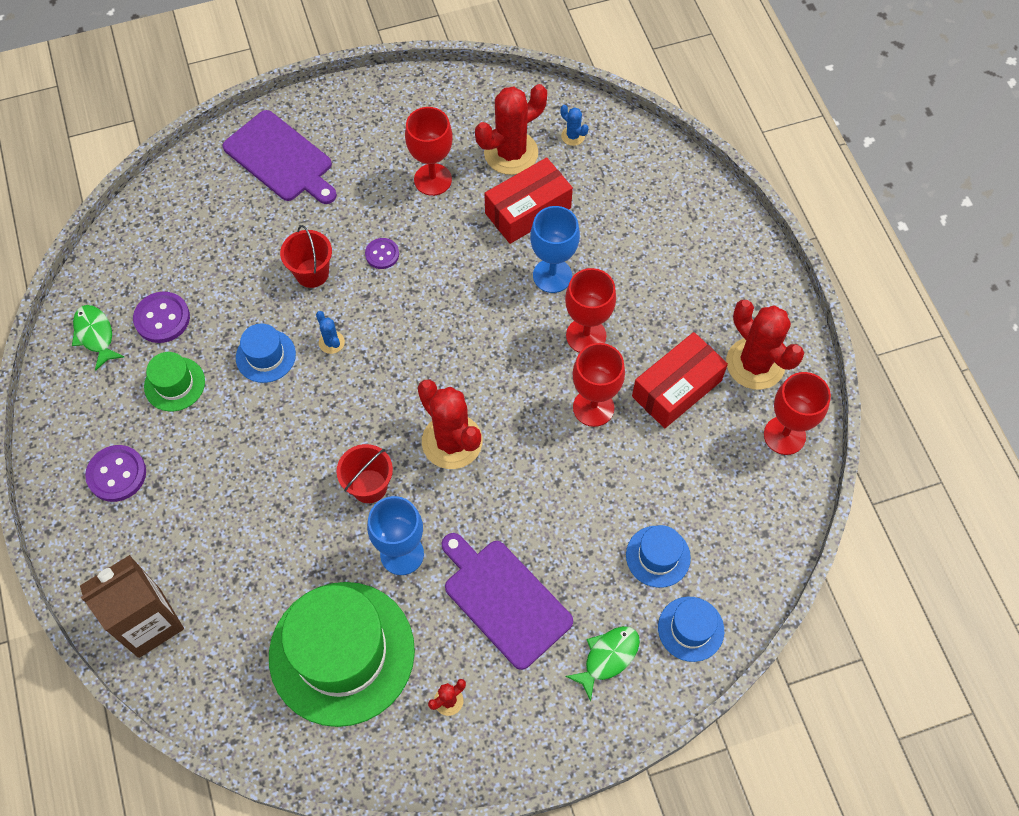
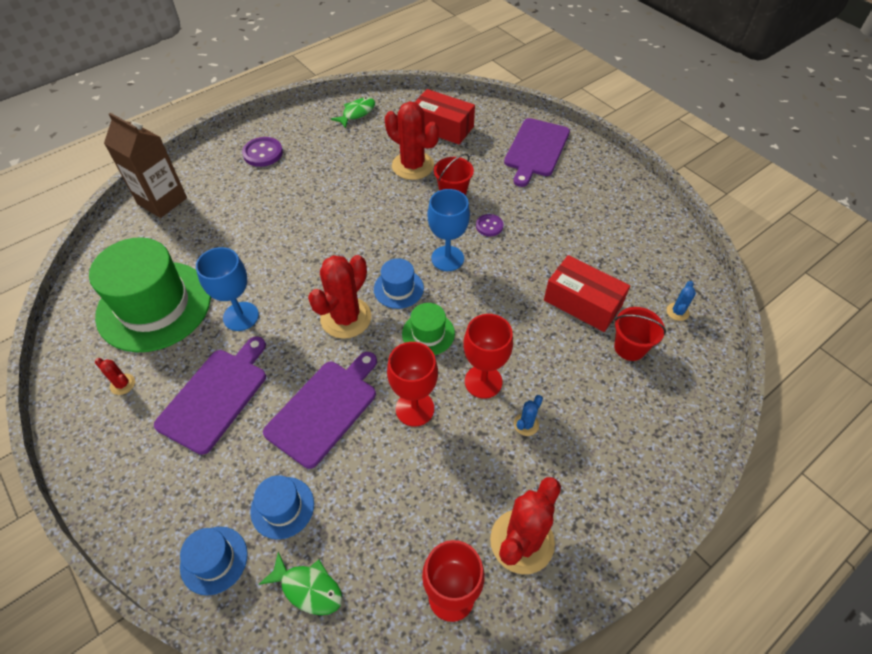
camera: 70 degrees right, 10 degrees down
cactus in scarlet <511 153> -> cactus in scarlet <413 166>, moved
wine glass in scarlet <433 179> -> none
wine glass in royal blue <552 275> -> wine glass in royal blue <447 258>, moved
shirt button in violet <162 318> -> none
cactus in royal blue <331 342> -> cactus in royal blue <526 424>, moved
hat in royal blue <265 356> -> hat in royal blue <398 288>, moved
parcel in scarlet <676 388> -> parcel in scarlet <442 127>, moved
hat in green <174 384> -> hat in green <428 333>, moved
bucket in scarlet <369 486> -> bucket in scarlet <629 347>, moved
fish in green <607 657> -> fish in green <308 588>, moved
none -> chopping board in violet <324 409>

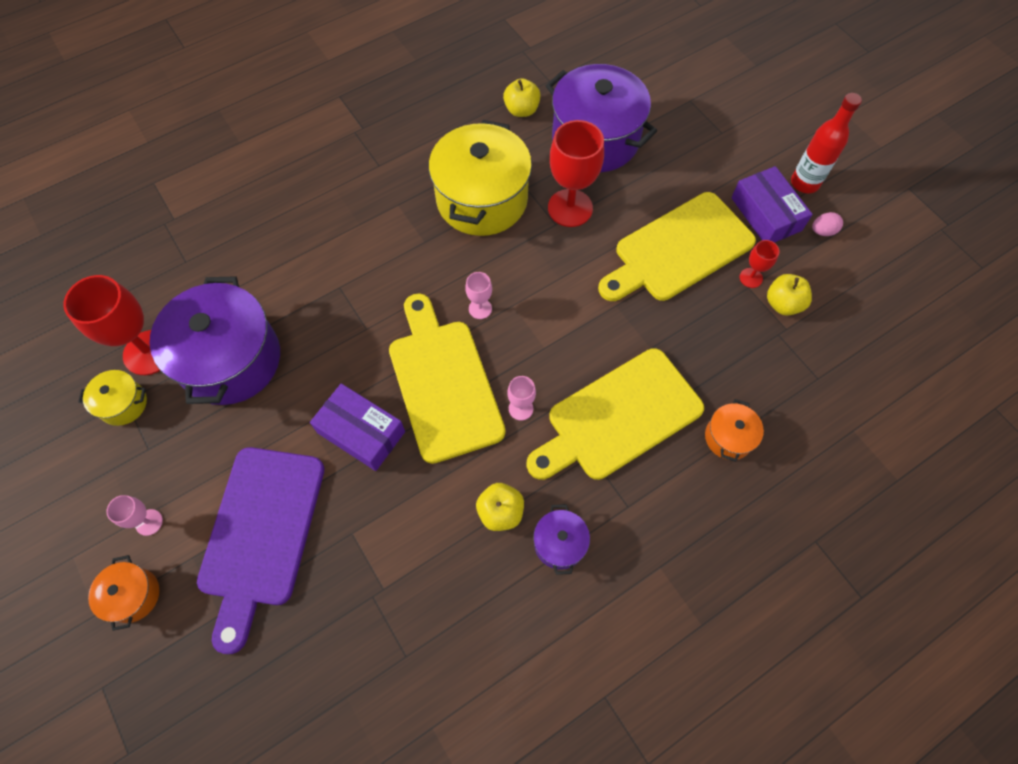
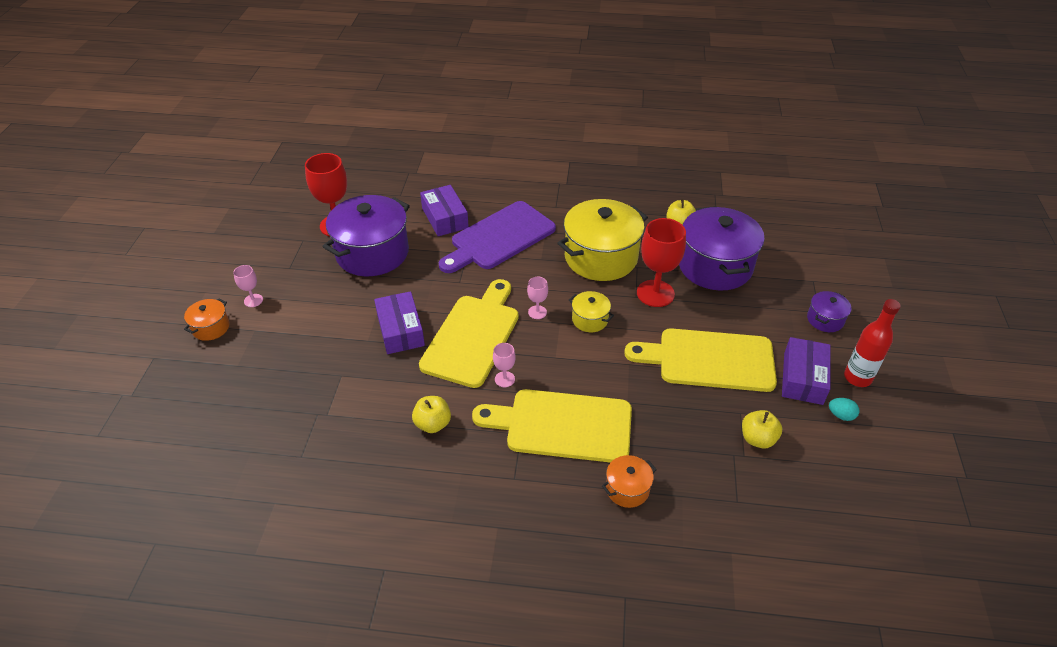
camera: 40 degrees right, 20 degrees down
egg in pink <822 231> -> egg in teal <841 415>
wine glass in scarlet <751 278> -> none
stockpot in yellow <123 404> -> stockpot in yellow <590 319>, moved
chopping board in violet <261 533> -> chopping board in violet <499 238>, moved
stockpot in violet <559 543> -> stockpot in violet <825 319>, moved
none -> parcel in violet <445 218>

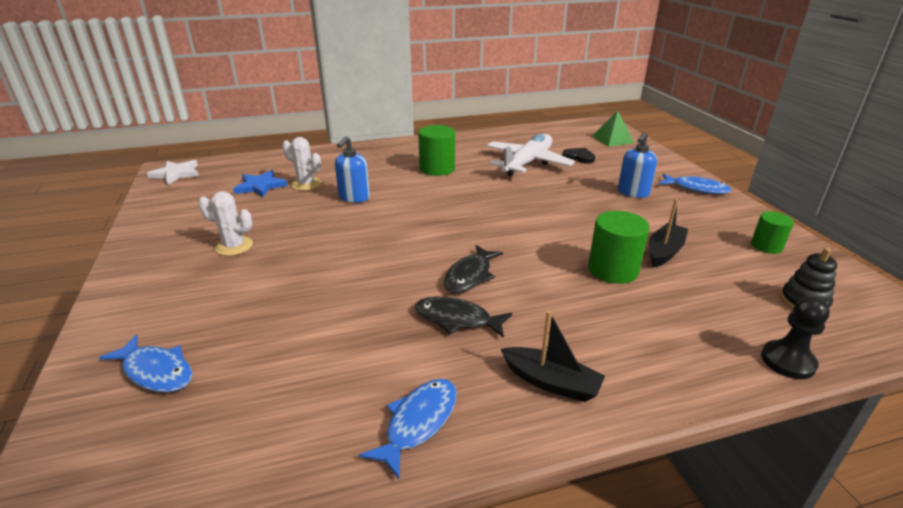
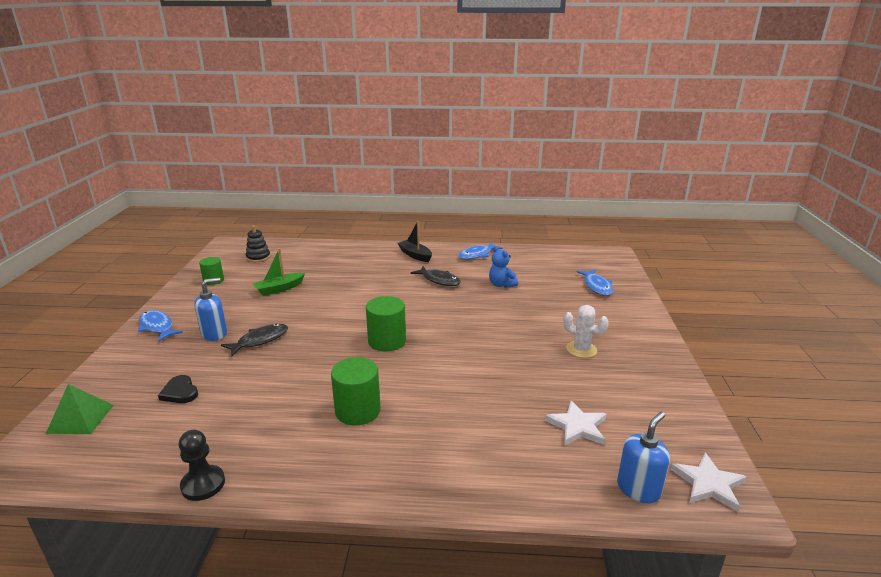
camera: 160 degrees left, 5 degrees down
plane in pure white <527 163> -> none
pump bottle in royal blue <354 197> -> pump bottle in royal blue <638 489>, moved
cactus in pure white <306 184> -> none
five-pointed star in royal blue <260 186> -> five-pointed star in pure white <577 426>
toy boat in black <664 252> -> toy boat in green <279 289>
cylinder shape in green <613 270> -> cylinder shape in green <387 341>, moved
fish in black <470 275> -> fish in black <260 340>, moved
chess pawn in black <788 361> -> chess pawn in black <203 484>, moved
fish in royal blue <156 371> -> fish in royal blue <597 286>, 150 degrees counterclockwise
none -> teddy bear in royal blue <501 285>

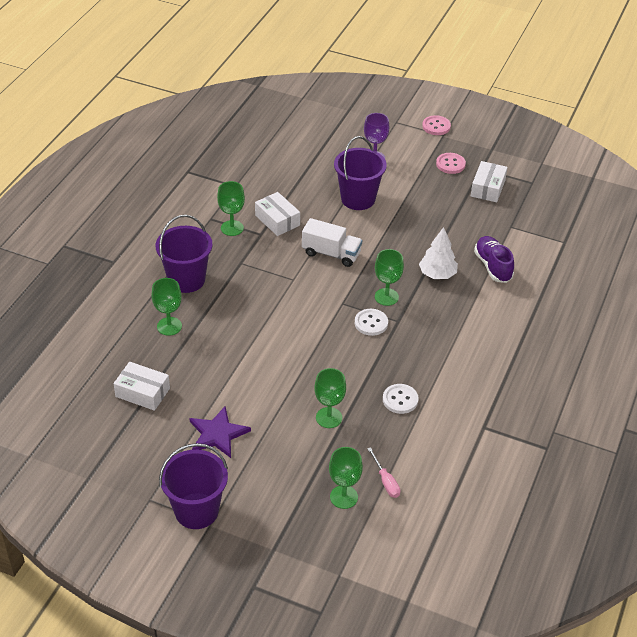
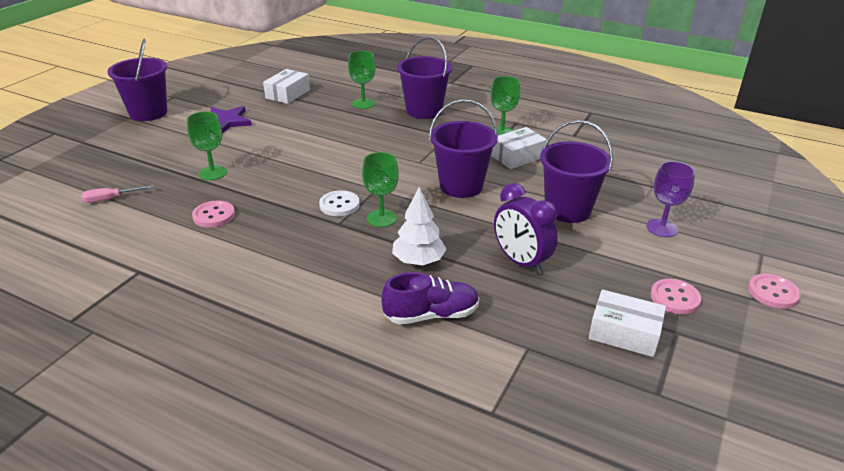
camera: 95 degrees right, 10 degrees down
lorry in pure white <331 253> -> bucket in violet <461 186>
shirt button in pure white <400 400> -> shirt button in pink <214 215>
wine glass in green <344 497> -> none
none -> clock in violet <521 262>

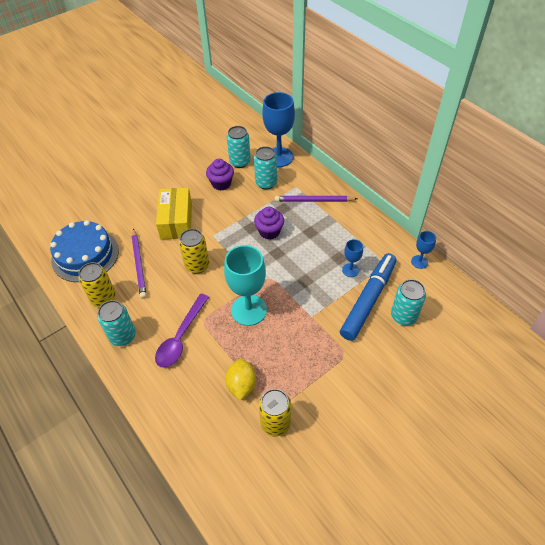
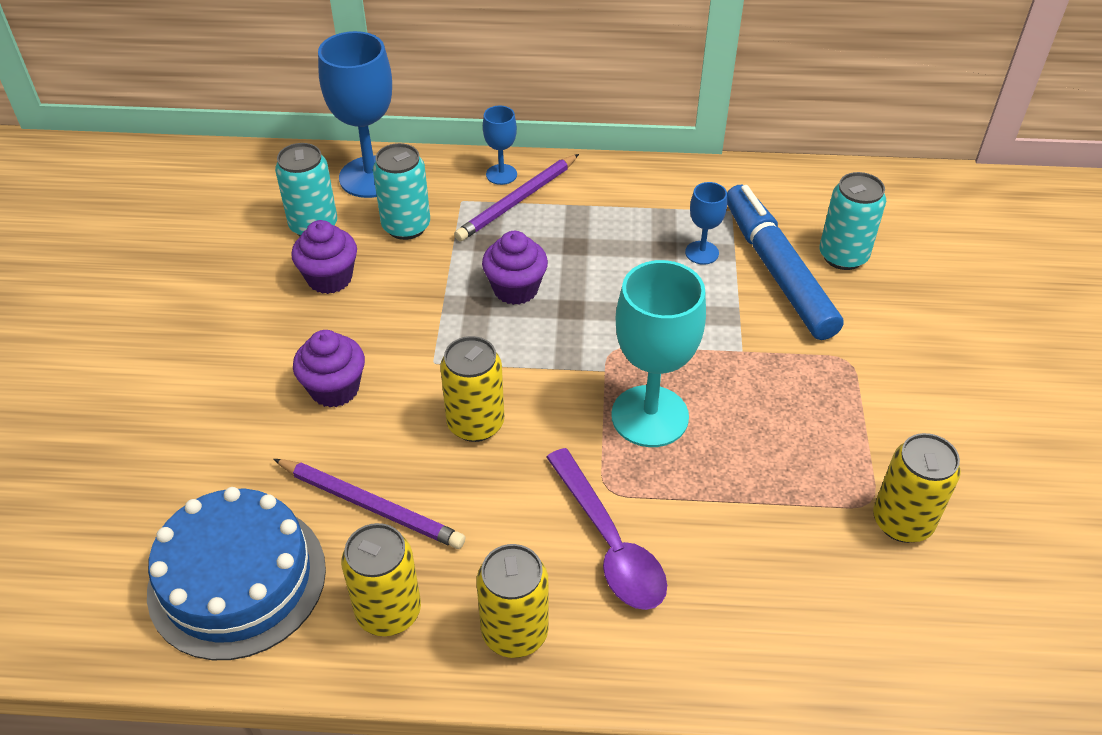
camera: 50 degrees left, 5 degrees down
parcel in yellow <176 221> -> cupcake in violet <334 389>
wine glass in royal blue <419 262> -> wine glass in royal blue <501 174>, moved
soda can in teal <123 336> -> soda can in yellow <515 632>
lemon in yellow <241 385> -> none

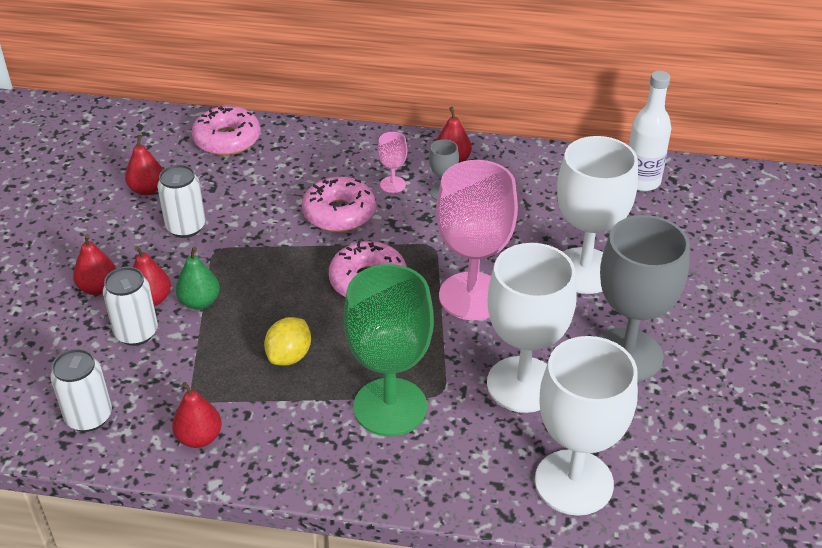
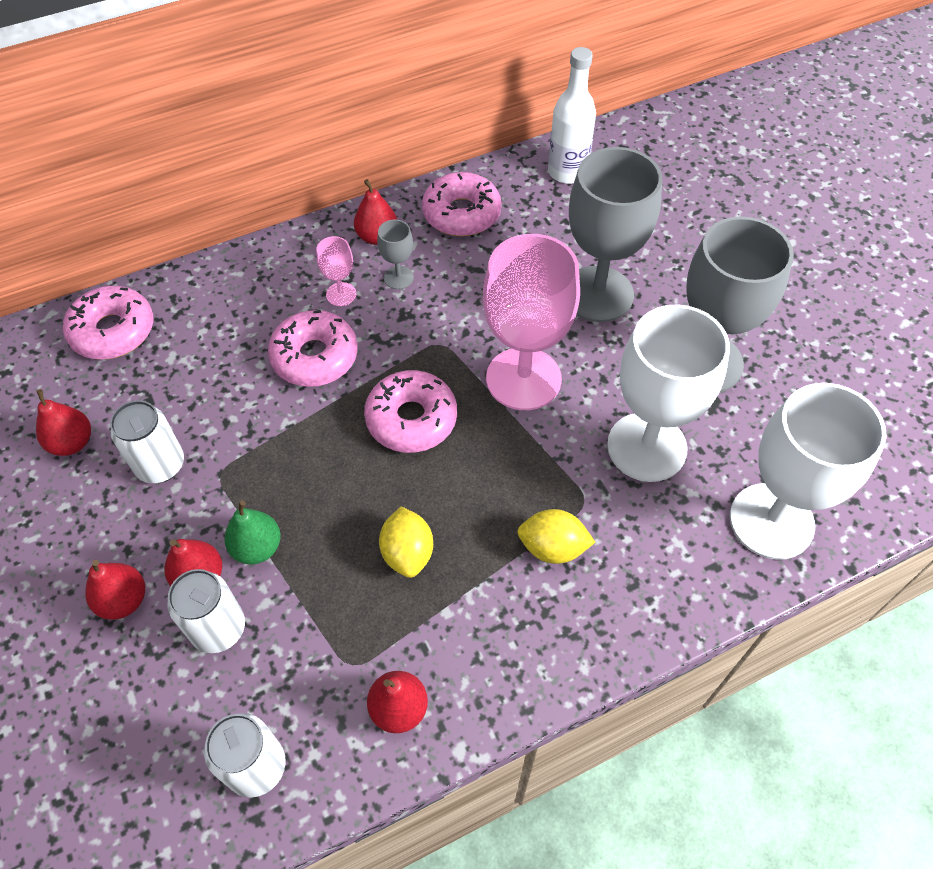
camera: 35 degrees left, 15 degrees up
wine glass in pure white <584 271> -> wine glass in ash-grey <598 294>
wine glass in green <390 407> -> lemon in yellow <553 547>
none -> doughnut in pink <461 214>

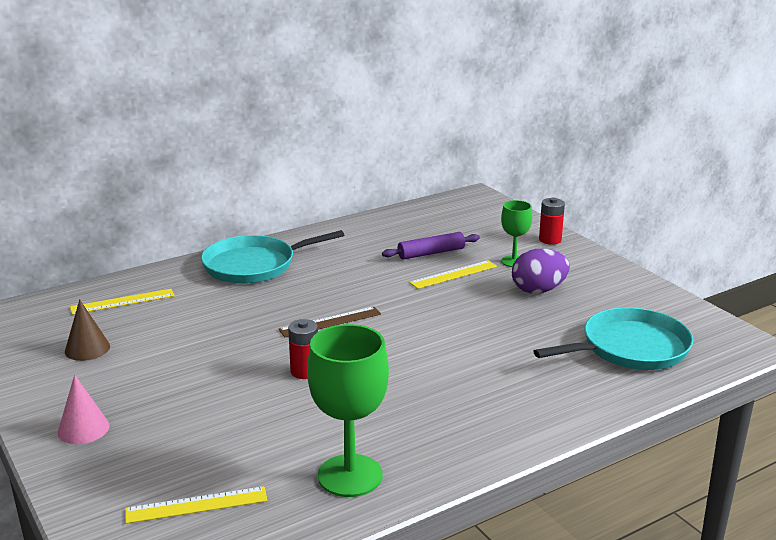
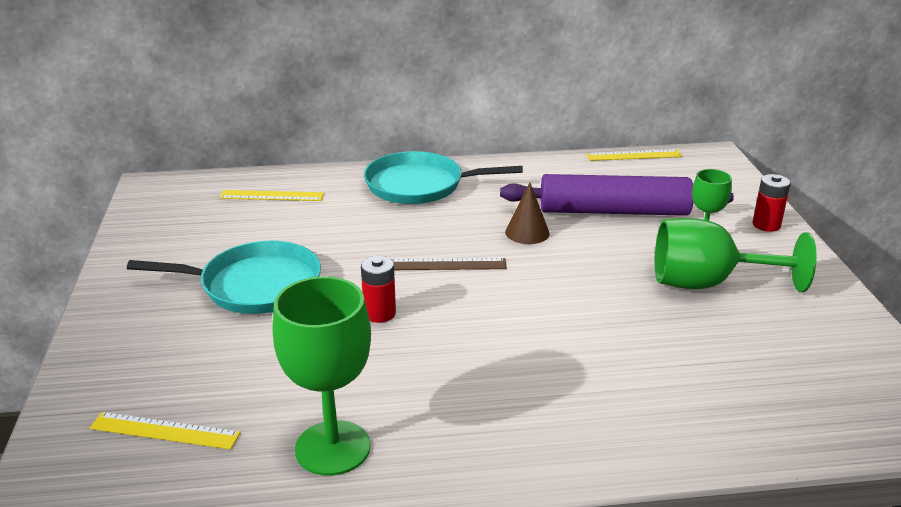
camera: 25 degrees right, 5 degrees up
pastry roller in violet <431 253> -> pastry roller in violet <613 211>, x1.88
egg in violet <538 290> -> wine glass in green <707 283>
measuring stick in yellow <453 274> -> measuring stick in yellow <634 155>, moved
solid cone in dark brown <87 349> -> solid cone in dark brown <527 232>, moved
frying pan in teal <630 348> -> frying pan in teal <255 285>, moved
solid cone in pink <83 429> -> none

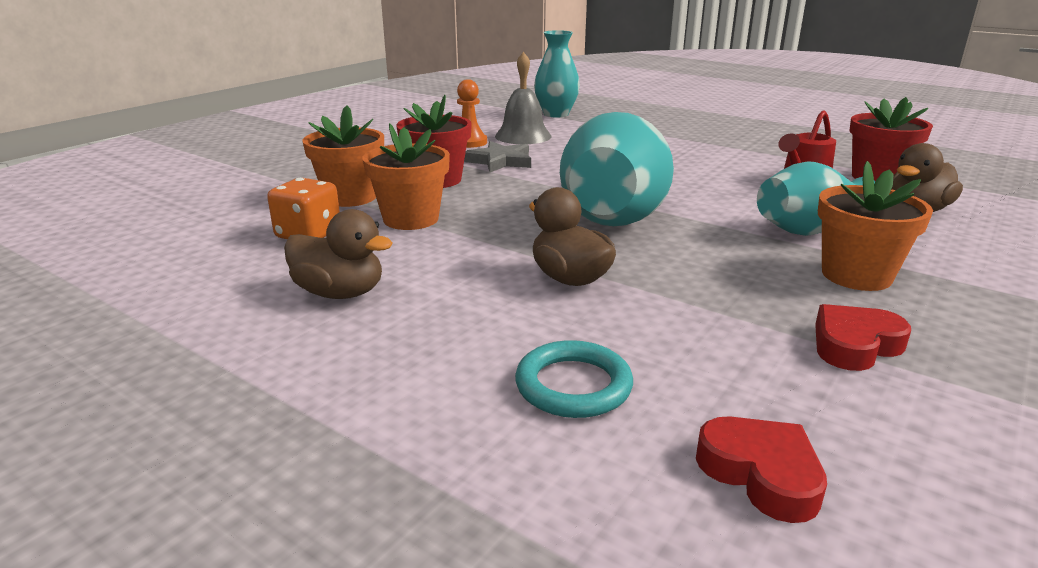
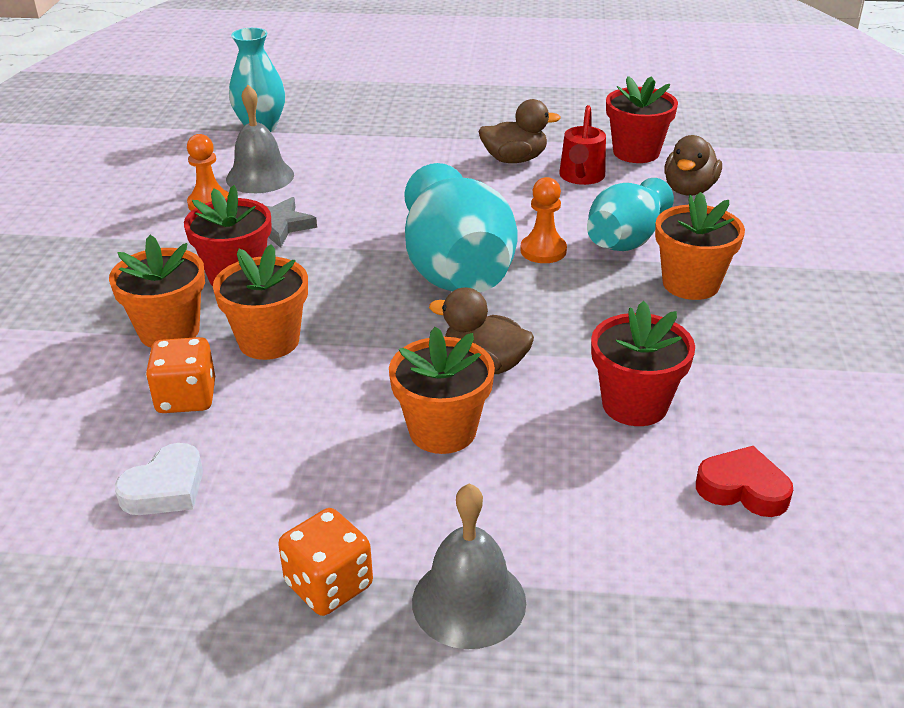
camera: 30 degrees left, 10 degrees up
rubber duck in dark brown <340 293> -> rubber duck in dark brown <514 159>, moved
heart in scarlet <854 345> -> none
hoop in teal <573 385> -> none
none -> chess pawn in orange-coloured <543 251>
none -> plant pot in scarlet <634 404>
none -> plant pot in orange-coloured <442 431>
none -> heart in pure white <165 488>
none -> hand bell in ash-grey <469 601>
none -> dice in orange-coloured <329 585>

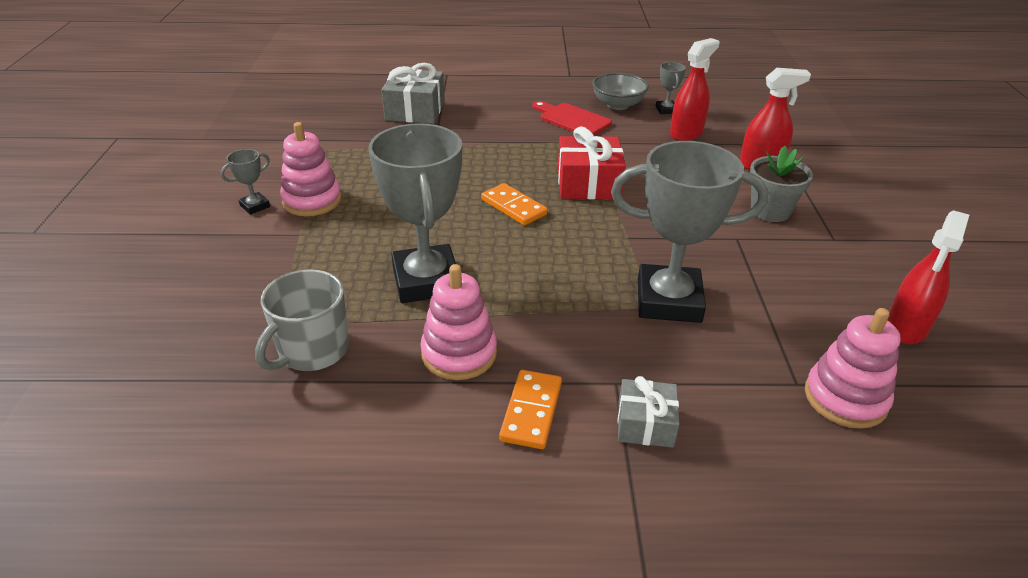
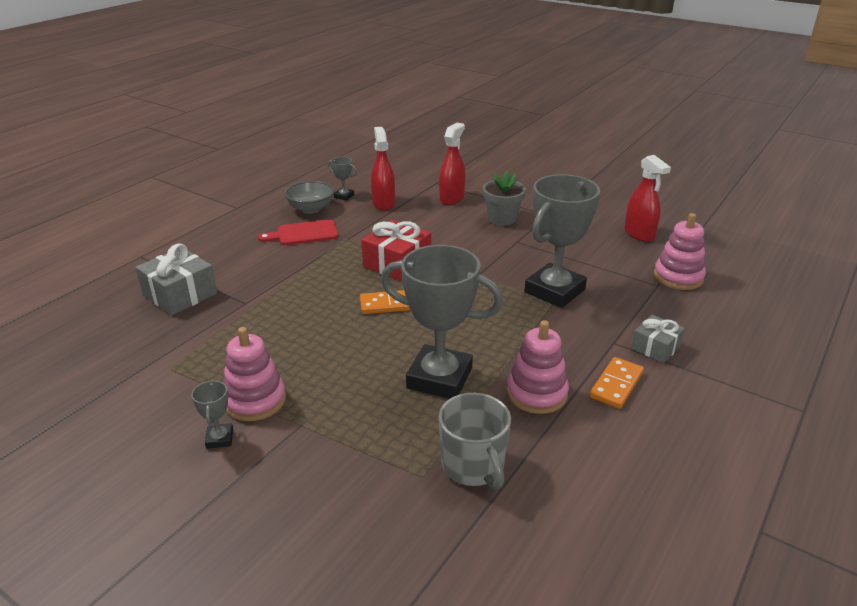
camera: 55 degrees left, 5 degrees down
domino in orange-coloured <531 411> -> domino in orange-coloured <616 385>, 75 degrees clockwise

